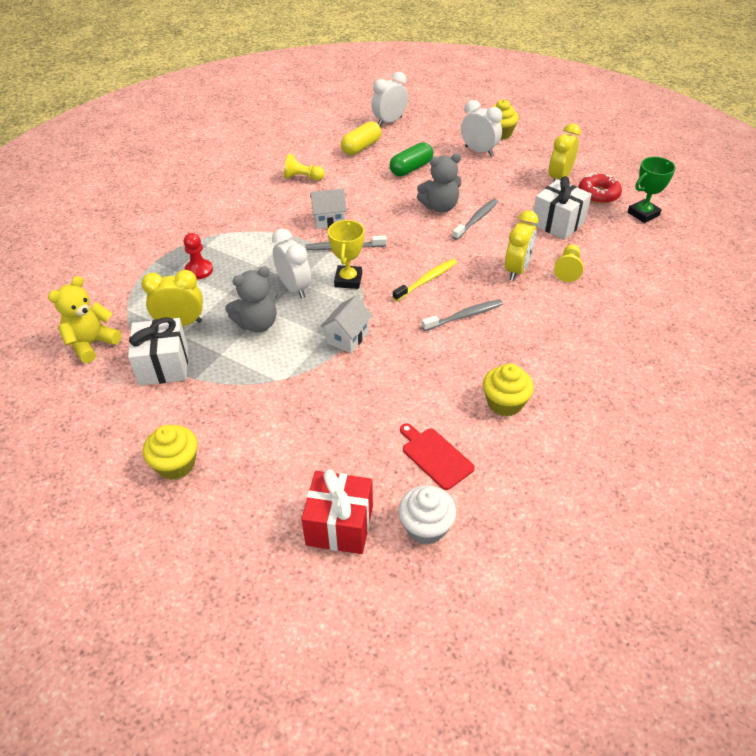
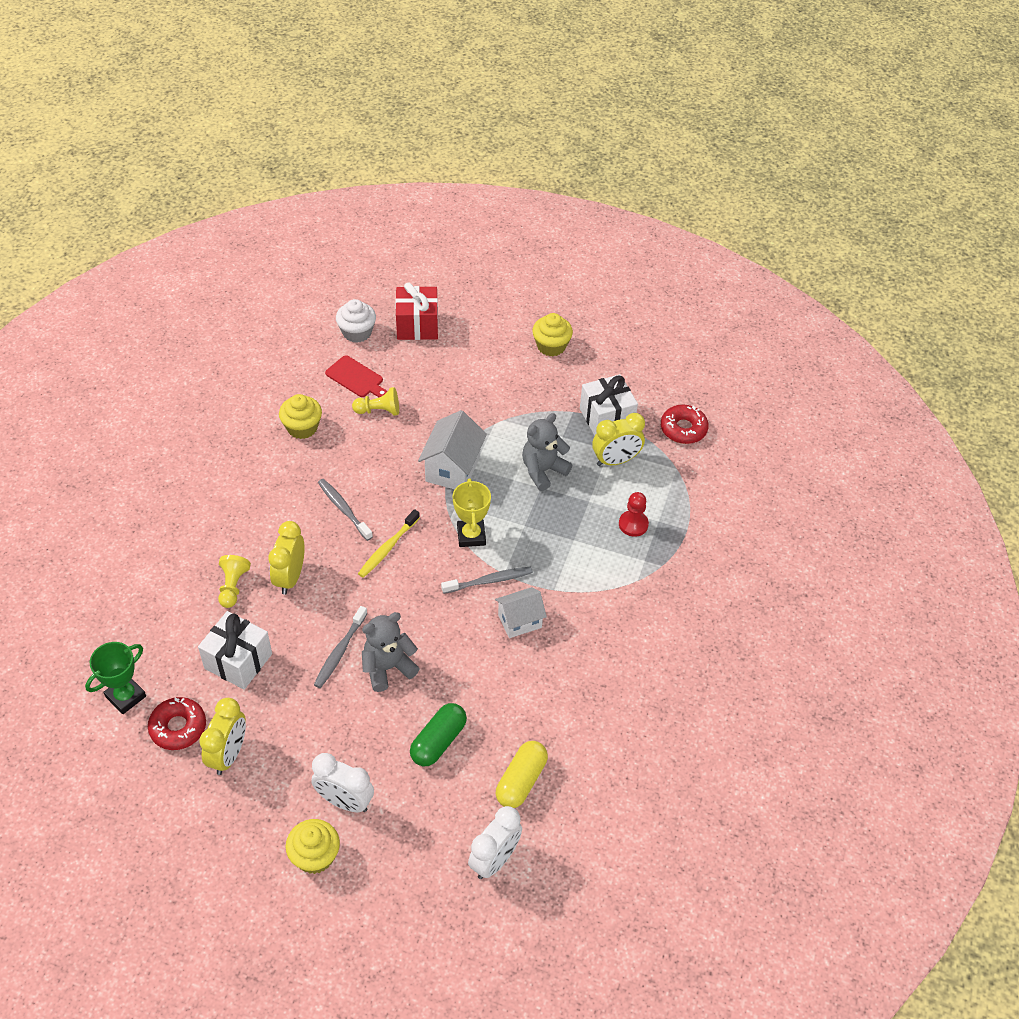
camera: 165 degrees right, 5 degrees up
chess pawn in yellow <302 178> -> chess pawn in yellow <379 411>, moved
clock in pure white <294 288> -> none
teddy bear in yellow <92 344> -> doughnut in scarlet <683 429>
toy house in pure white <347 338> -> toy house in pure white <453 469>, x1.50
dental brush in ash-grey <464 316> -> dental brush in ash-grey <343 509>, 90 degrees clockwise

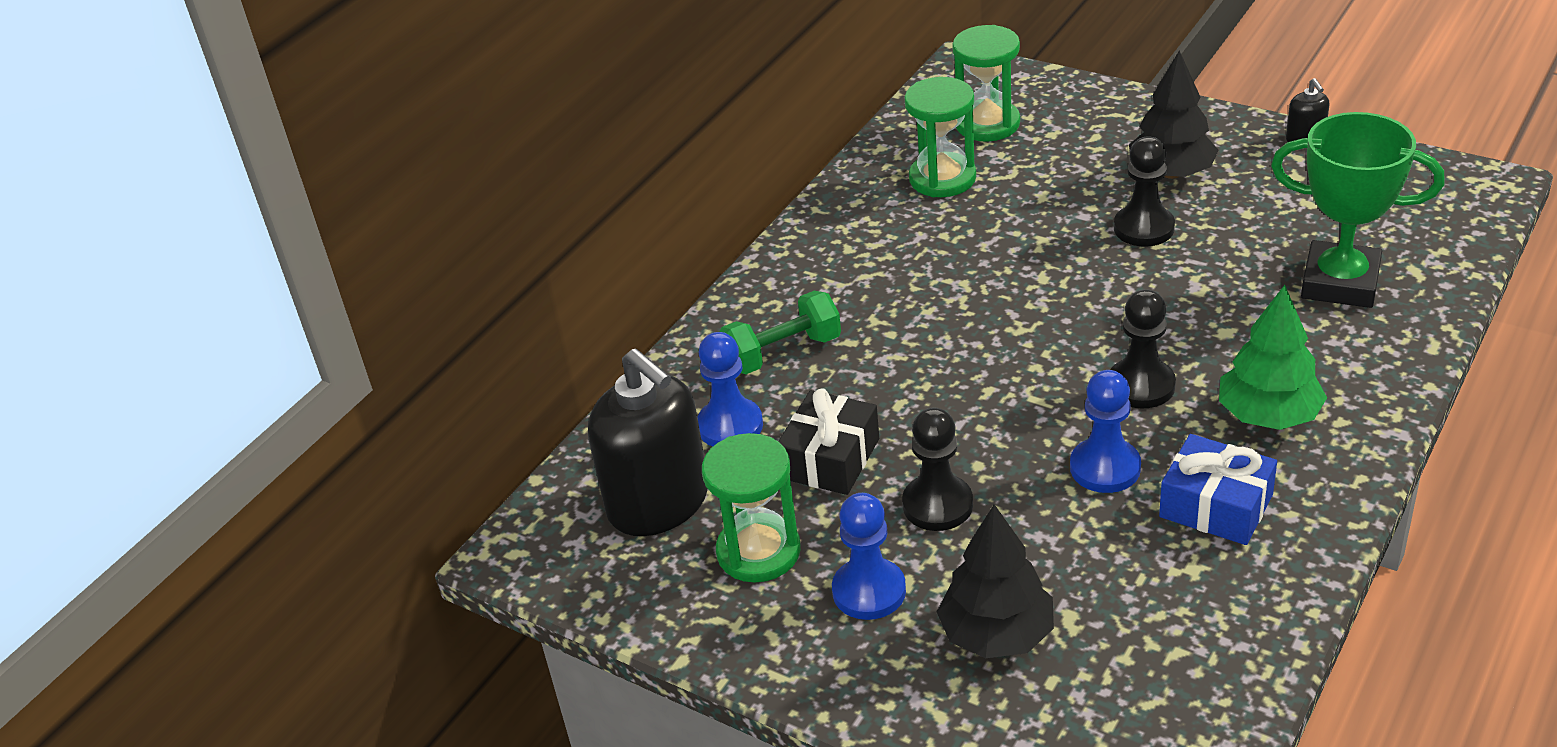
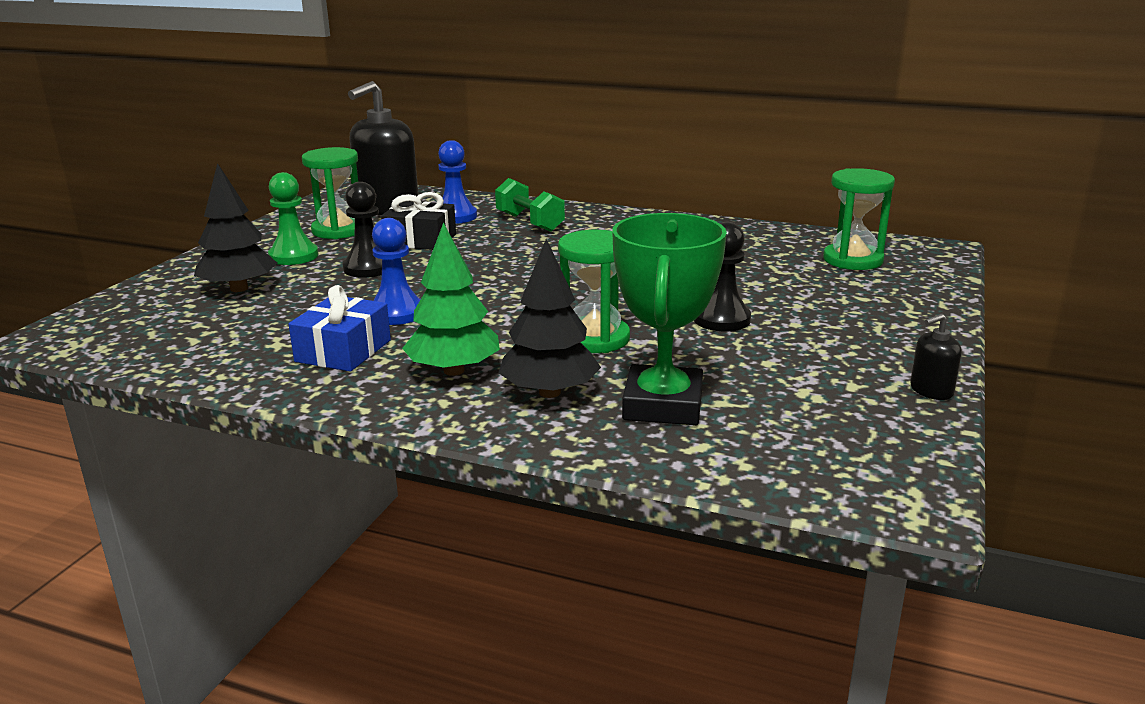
camera: 75 degrees right, 15 degrees down
tree in black <1171 173> -> tree in black <550 392>, moved
sand timer in green <942 178> -> sand timer in green <594 339>, moved
chess pawn in black <1141 386> -> none
chess pawn in royal blue <869 591> -> chess pawn in green <293 256>

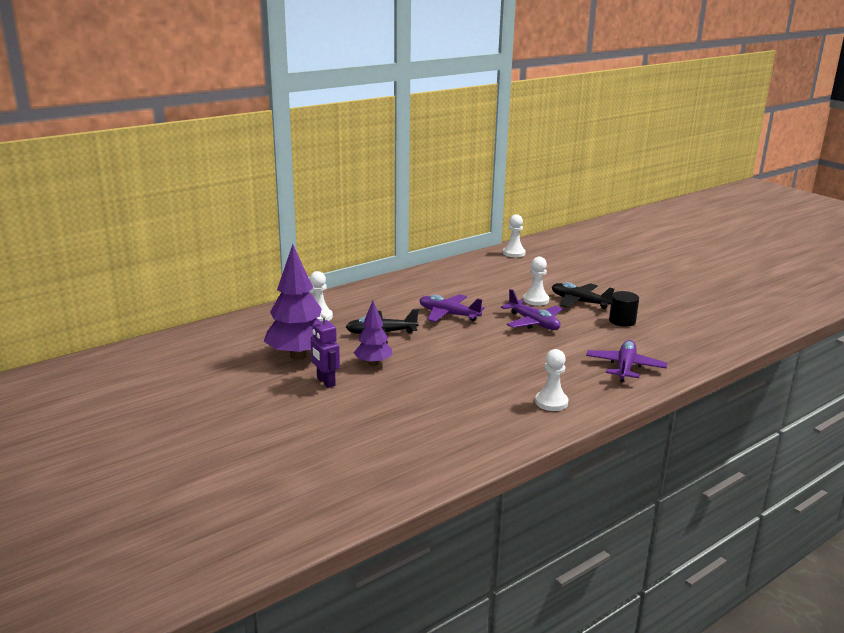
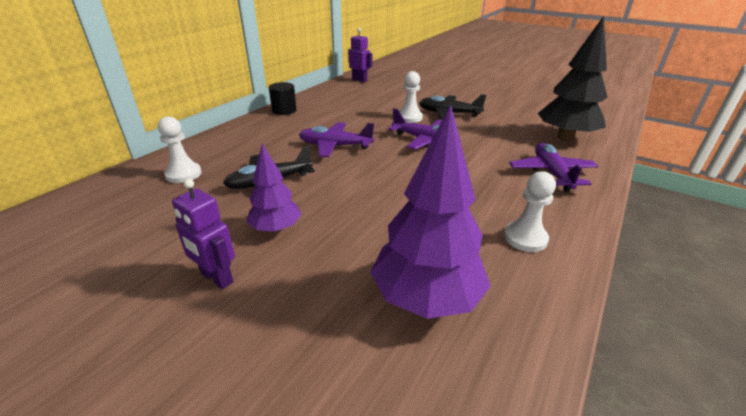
camera: 20 degrees left, 10 degrees up
chess pawn in pure white <514 253> -> robot figure in violet <359 80>
tree in violet <298 355> -> tree in violet <426 298>, moved
cylinder shape in black <622 321> -> cylinder shape in black <284 110>, moved
none -> tree in black <565 137>

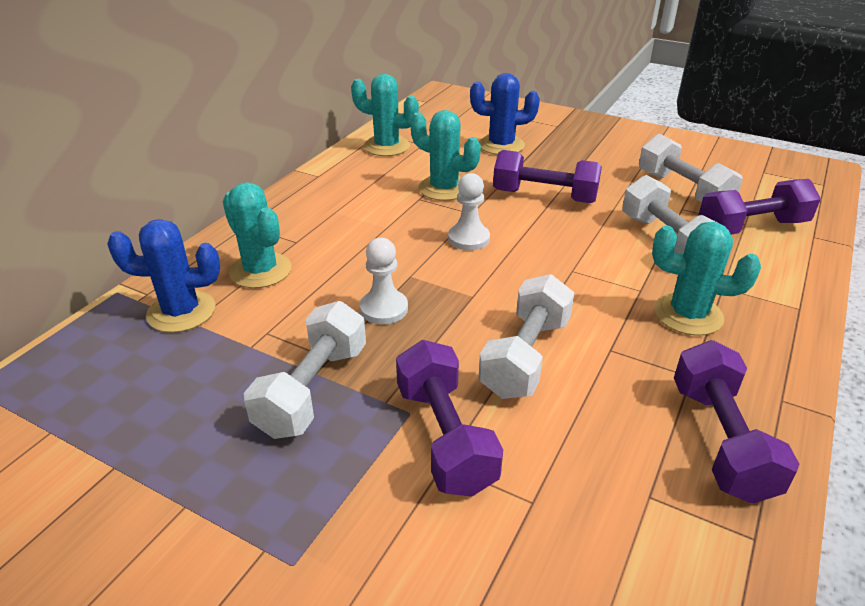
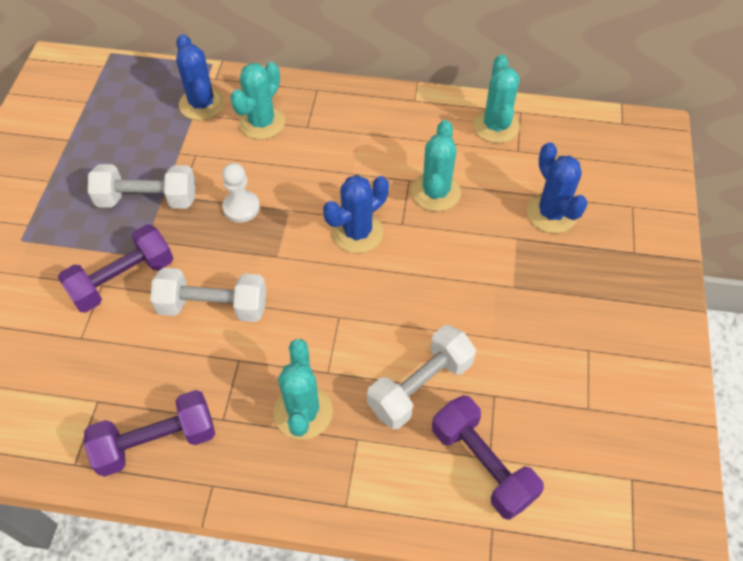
camera: 70 degrees right, 20 degrees up
hand weight in pure white <683 191> -> none
hand weight in violet <544 196> -> none
chess pawn in pure white <468 239> -> cactus in royal blue <357 232>

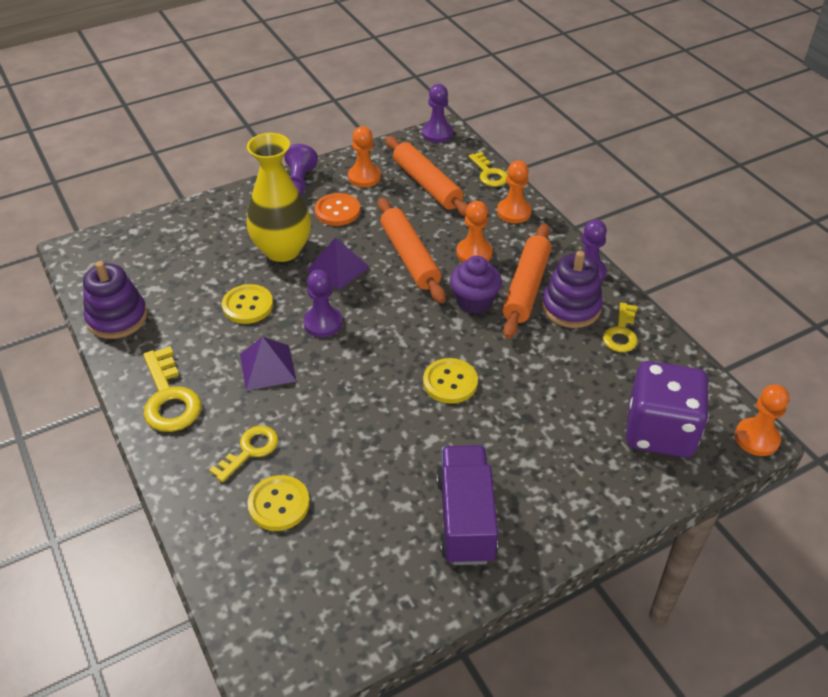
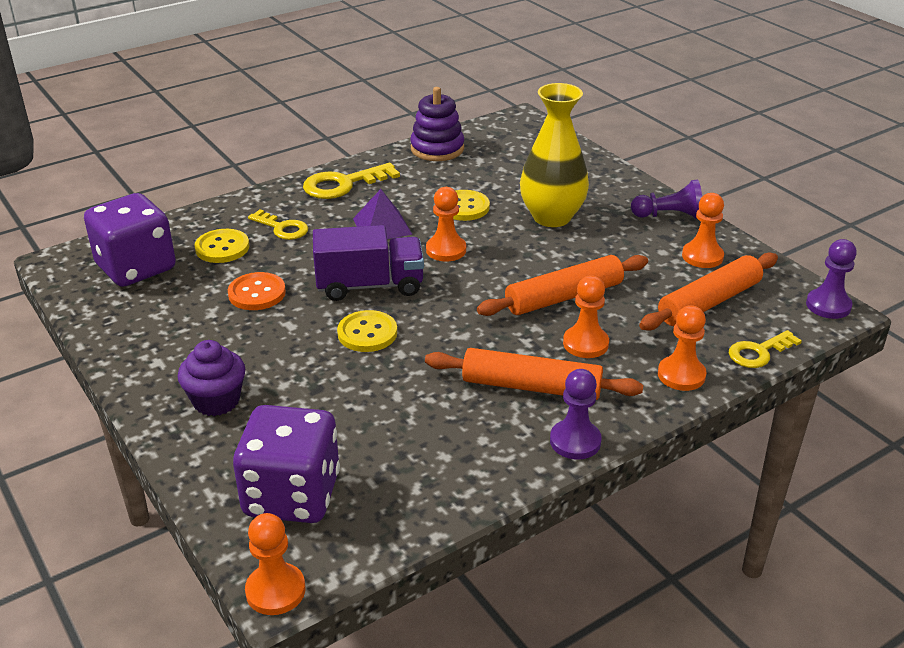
camera: 85 degrees right, 10 degrees down
shirt button in orange-coloured <337 211> -> shirt button in orange-coloured <257 293>, moved
solid pyramid in violet <338 268> -> none
ring stacker in violet <571 307> -> none
cupcake in violet <474 301> -> cupcake in violet <216 401>, moved
chess pawn in violet <323 323> -> chess pawn in orange-coloured <446 250>
key in yellow <621 333> -> none
lorry in violet <465 519> -> lorry in violet <370 285>, moved
none -> dice in violet <136 268>

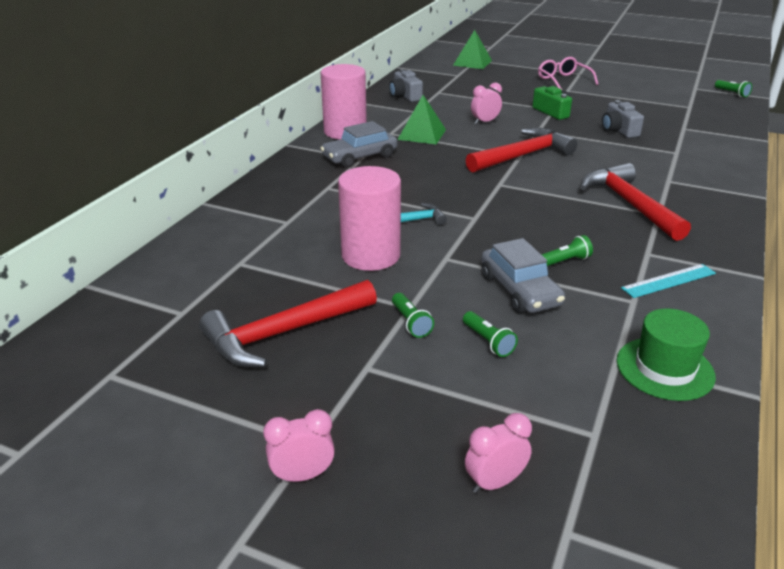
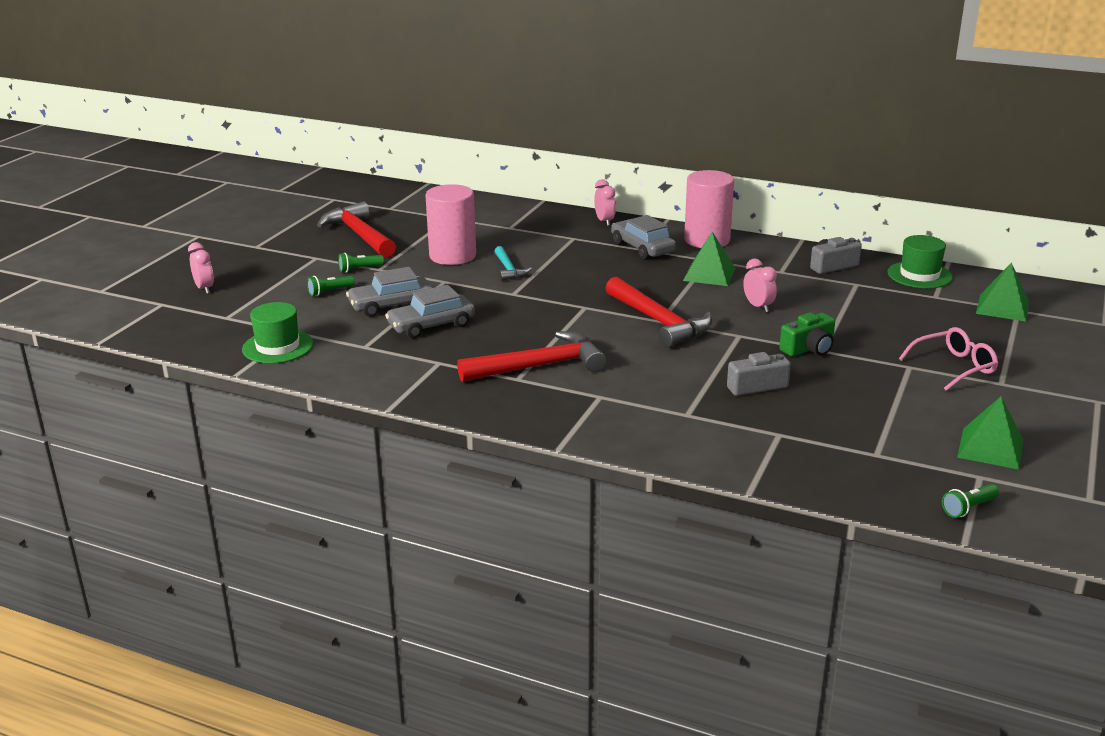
camera: 90 degrees right, 5 degrees down
pocket torch in green <565 261> -> car in ash-grey <431 325>
measuring stick in teal <669 281> -> none
clock in pink <302 476> -> clock in pink <604 221>, moved
none -> hat in green <919 275>
none -> solid pyramid in green <990 448>

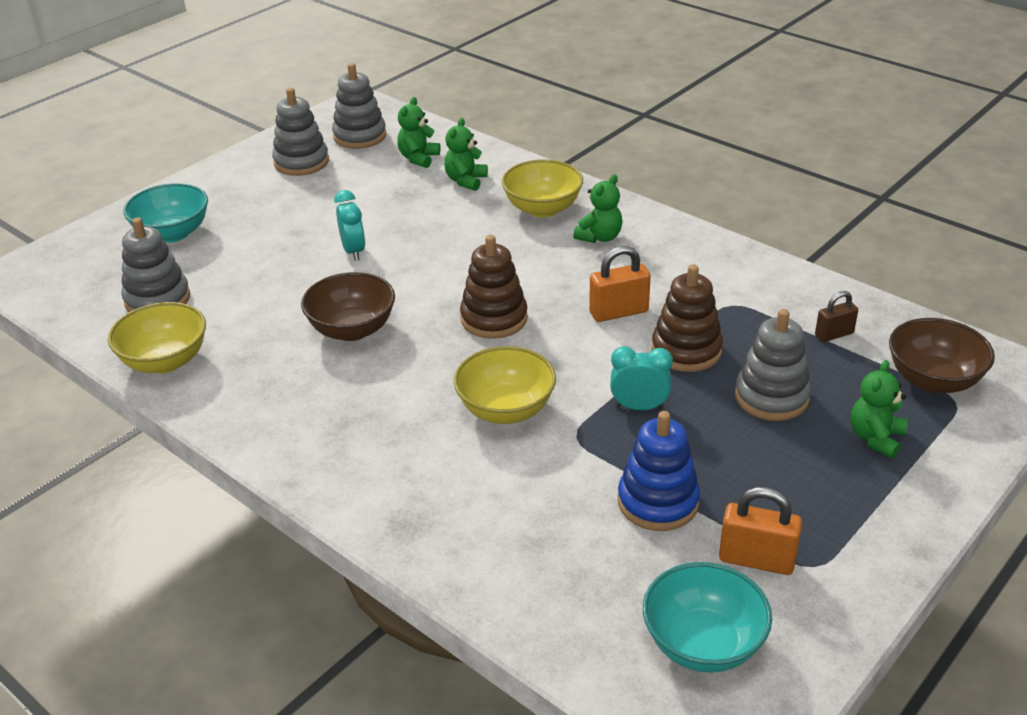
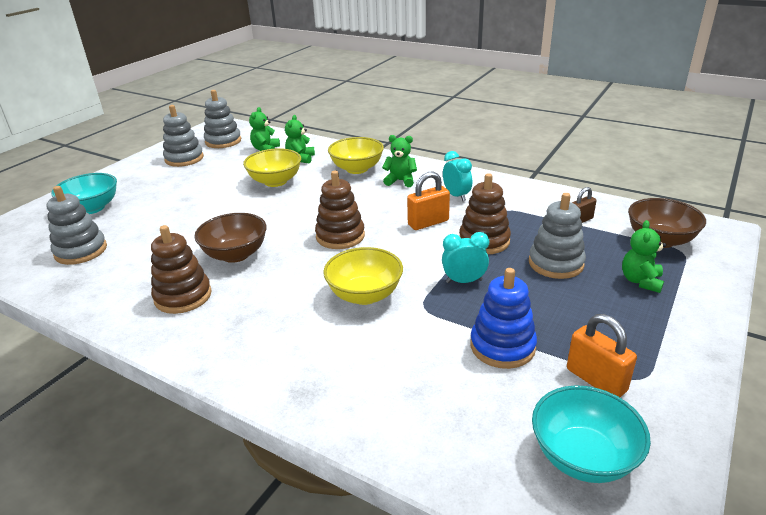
camera: 10 degrees left, 5 degrees down
teddy bear in green <599 237> -> teddy bear in green <400 181>, 105 degrees counterclockwise
clock in teal <353 251> -> clock in teal <456 196>, moved
serving bowl in yellow <165 361> -> serving bowl in yellow <275 181>, moved
lock in orange-coloured <756 560> -> lock in orange-coloured <596 380>, 45 degrees clockwise
none -> ring stacker in dark brown <183 296>

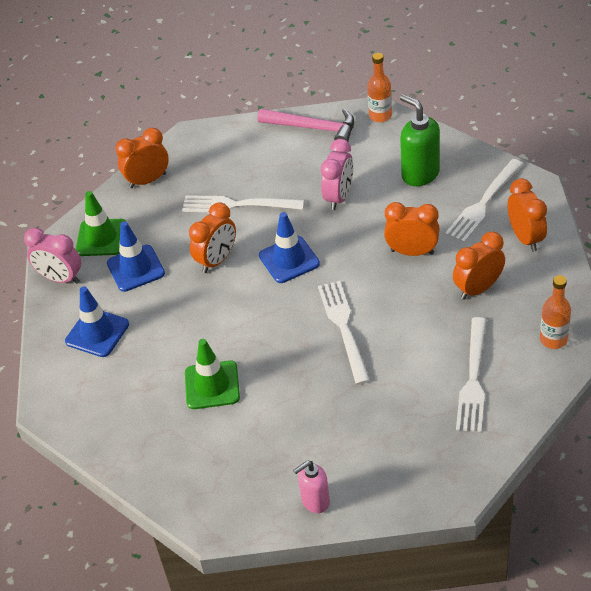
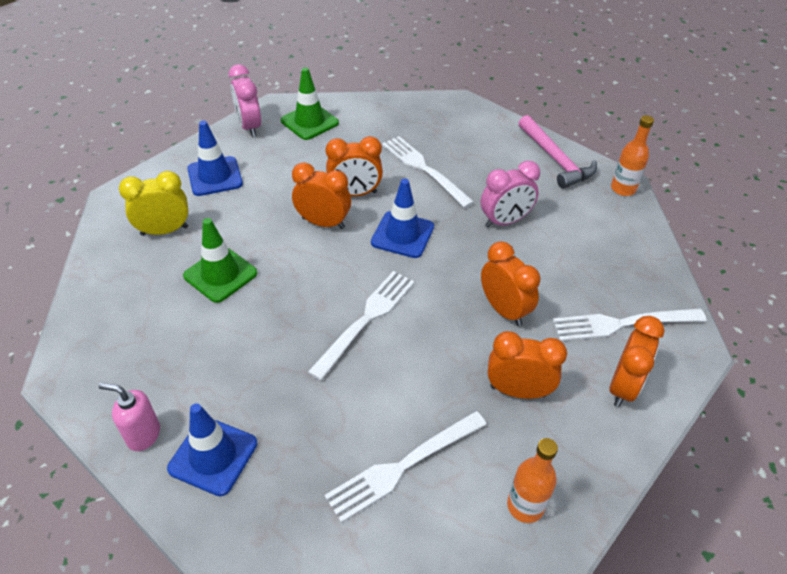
camera: 40 degrees right, 0 degrees up
pump bottle in green <420 174> -> none
clock in orange-coloured <148 180> -> clock in orange-coloured <323 223>, moved
road cone in royal blue <135 268> -> road cone in royal blue <213 456>, moved
none -> clock in yellow <164 231>

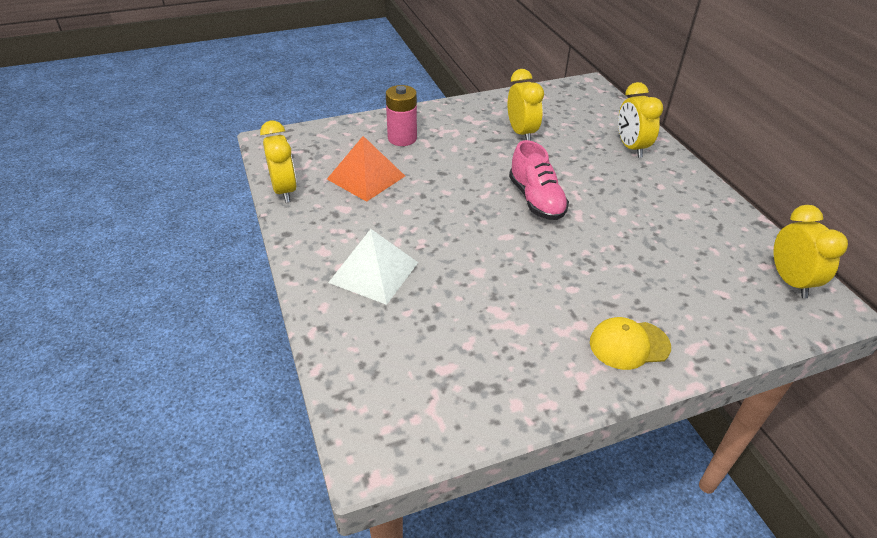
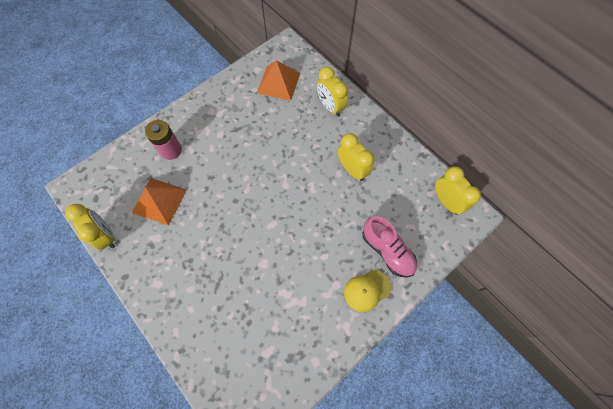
camera: 20 degrees left, 25 degrees up
clock in yellow <521 133> -> clock in yellow <352 169>, moved
shoe in pink <536 200> -> shoe in pink <387 251>, moved
solid pyramid in pure white <374 272> -> none
none -> solid pyramid in orange-coloured <278 82>

